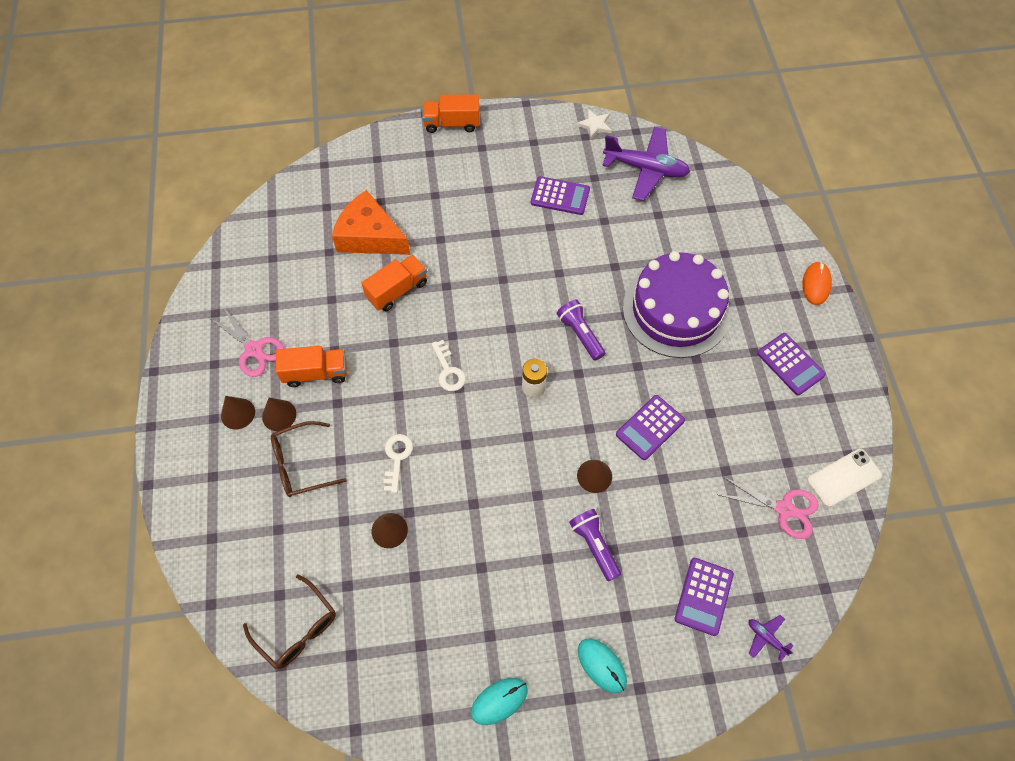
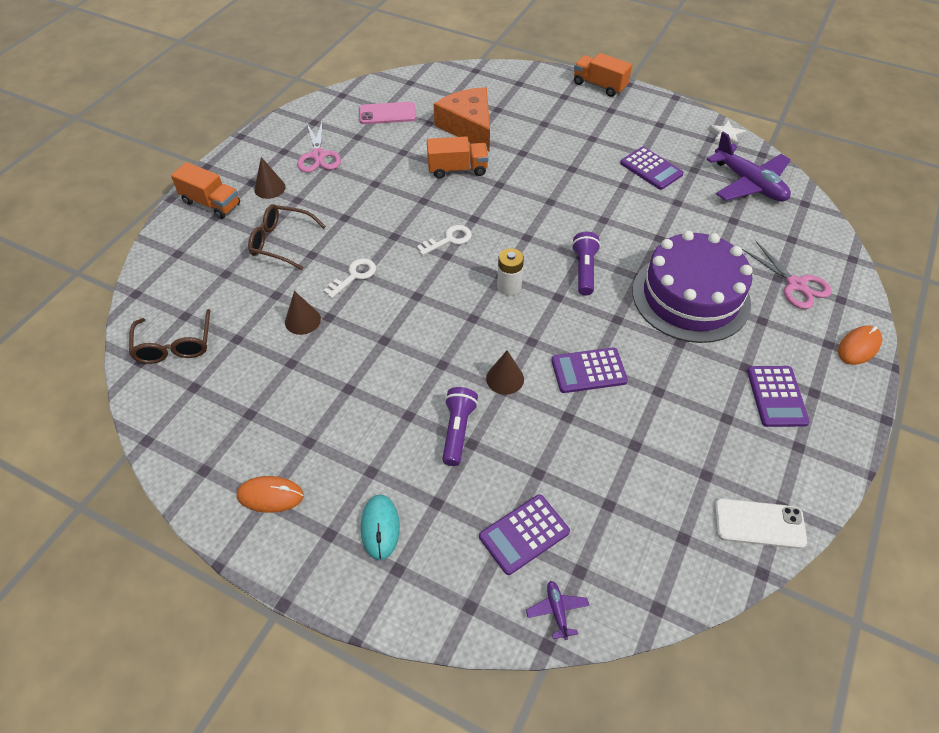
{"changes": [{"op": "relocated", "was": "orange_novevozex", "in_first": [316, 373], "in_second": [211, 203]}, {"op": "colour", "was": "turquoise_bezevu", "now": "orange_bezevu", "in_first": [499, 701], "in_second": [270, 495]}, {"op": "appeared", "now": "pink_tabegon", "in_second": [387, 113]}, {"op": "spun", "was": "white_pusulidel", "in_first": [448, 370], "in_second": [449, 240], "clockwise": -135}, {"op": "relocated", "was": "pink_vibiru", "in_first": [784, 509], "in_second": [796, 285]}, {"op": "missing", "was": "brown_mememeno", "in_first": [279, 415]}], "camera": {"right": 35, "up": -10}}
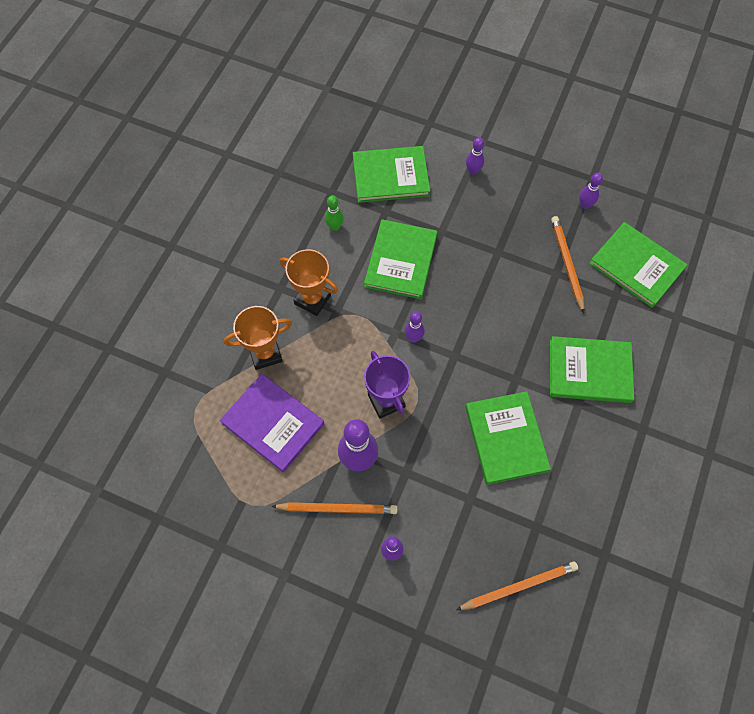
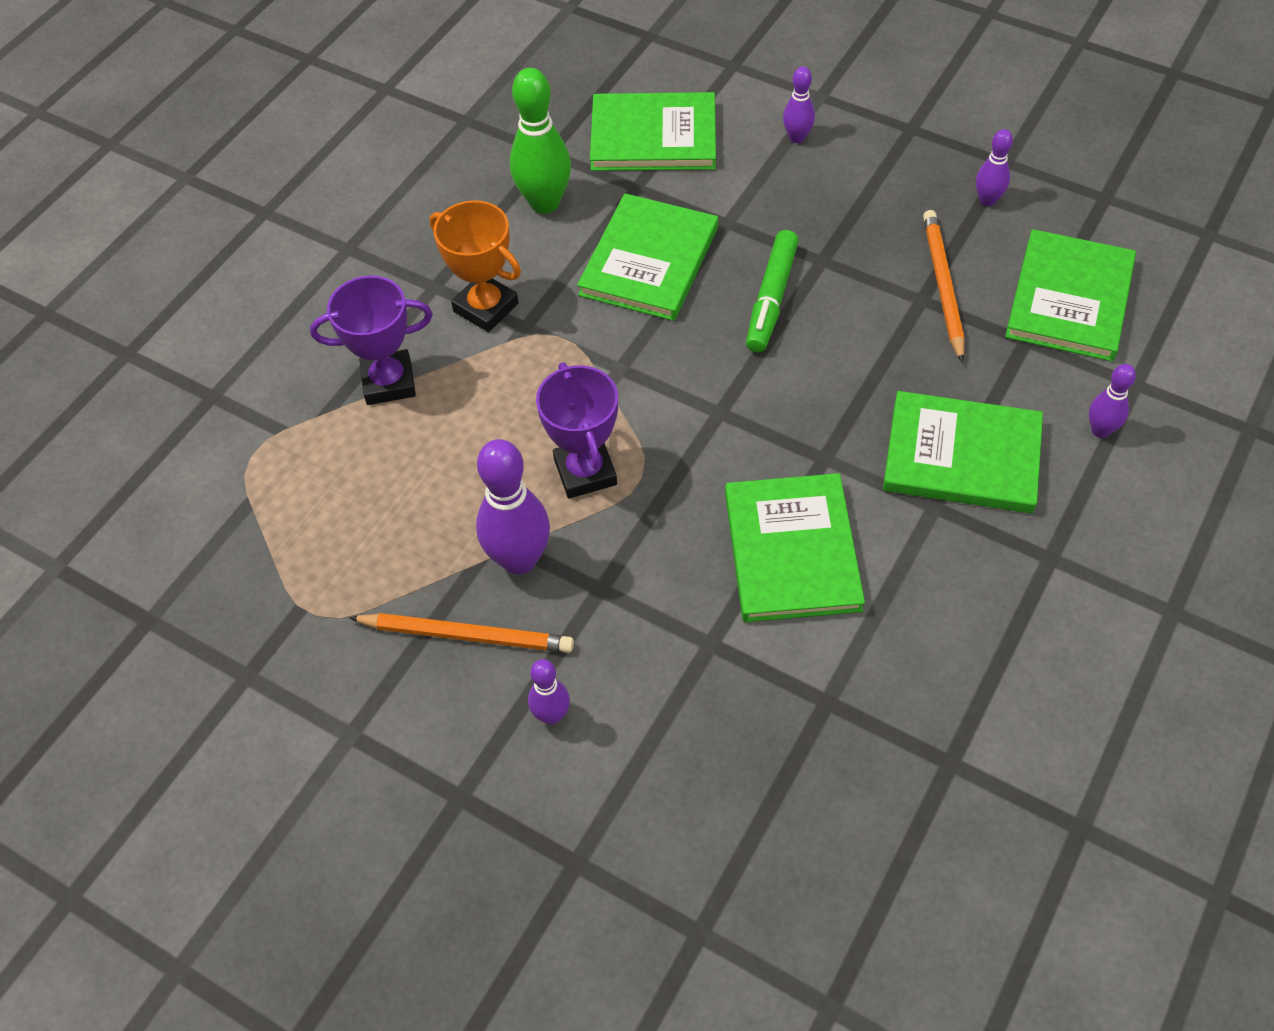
{"changes": [{"op": "colour", "was": "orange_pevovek", "now": "purple_pevovek", "in_first": [265, 353], "in_second": [389, 382]}, {"op": "size", "was": "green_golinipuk", "in_first": [335, 227], "in_second": [544, 203], "ratio": 1.85}, {"op": "appeared", "now": "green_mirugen", "in_second": [771, 299]}, {"op": "spun", "was": "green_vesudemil", "in_first": [636, 266], "in_second": [1069, 299], "clockwise": 60}, {"op": "relocated", "was": "purple_golinipuk", "in_first": [413, 338], "in_second": [1100, 430]}, {"op": "missing", "was": "purple_vesudemil", "in_first": [273, 423]}, {"op": "missing", "was": "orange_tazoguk", "in_first": [518, 586]}], "camera": {"right": 10, "up": -10}}
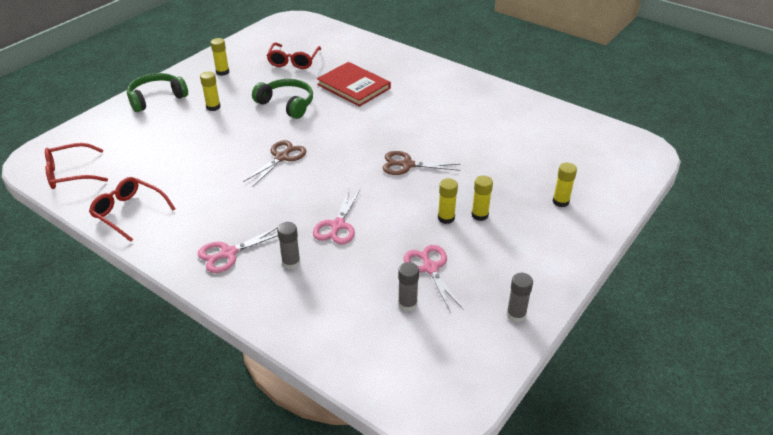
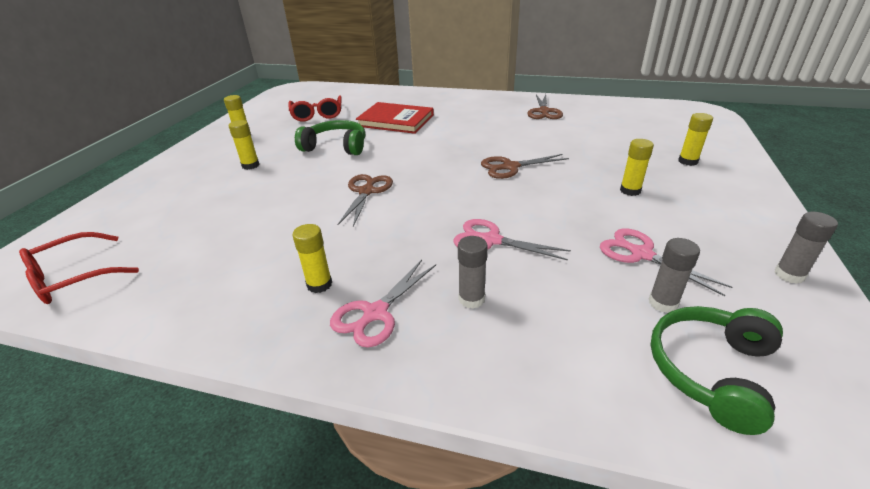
{"changes": [{"op": "relocated", "was": "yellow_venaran", "in_first": [446, 218], "in_second": [319, 284]}, {"op": "spun", "was": "pink_vibiru", "in_first": [337, 225], "in_second": [491, 240], "clockwise": 120}, {"op": "appeared", "now": "brown_vibiru", "in_second": [544, 111]}, {"op": "relocated", "was": "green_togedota", "in_first": [156, 98], "in_second": [711, 371]}, {"op": "missing", "was": "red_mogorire", "in_first": [129, 212]}], "camera": {"right": -20, "up": -5}}
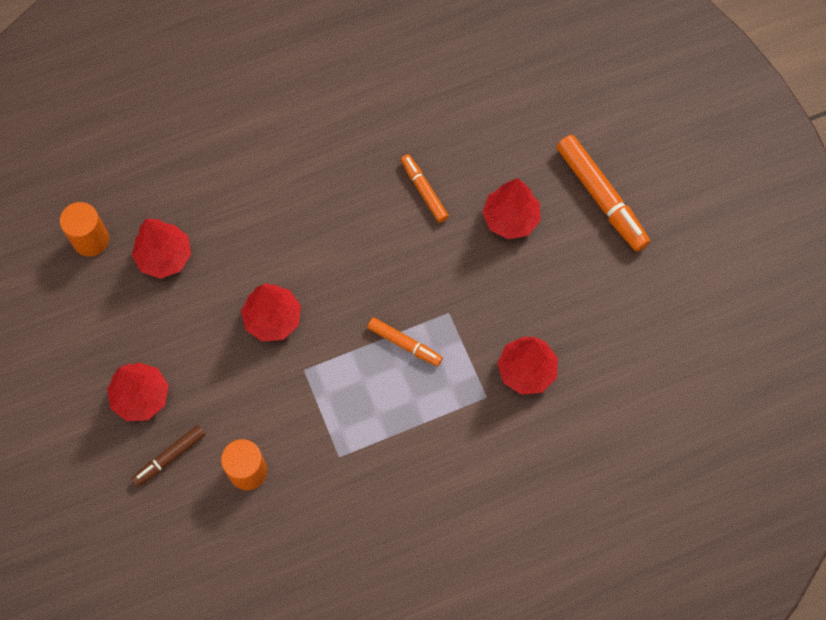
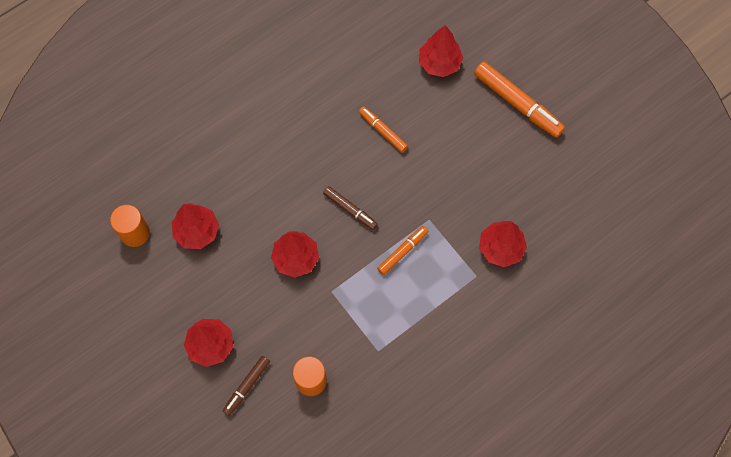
{"changes": [{"op": "appeared", "now": "brown_mirugen", "in_second": [350, 210]}, {"op": "spun", "was": "orange_mirugen", "in_first": [404, 344], "in_second": [402, 252], "clockwise": -60}, {"op": "relocated", "was": "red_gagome", "in_first": [510, 219], "in_second": [439, 63]}], "camera": {"right": -15, "up": 0}}
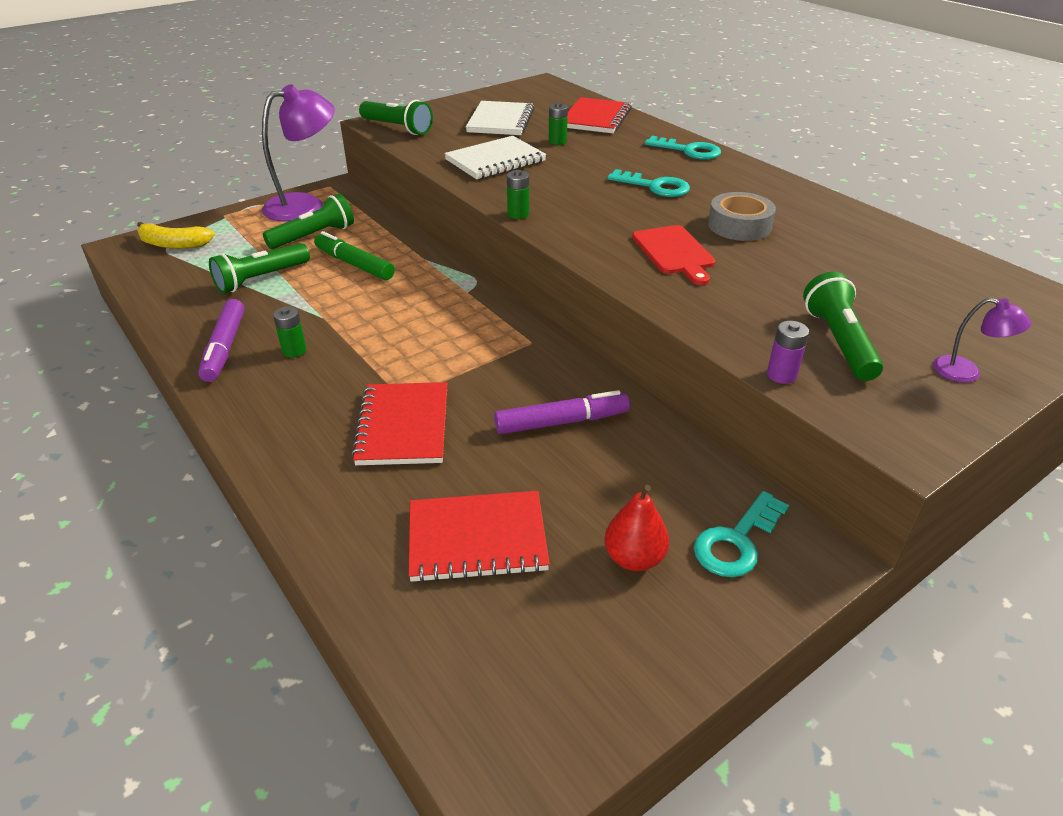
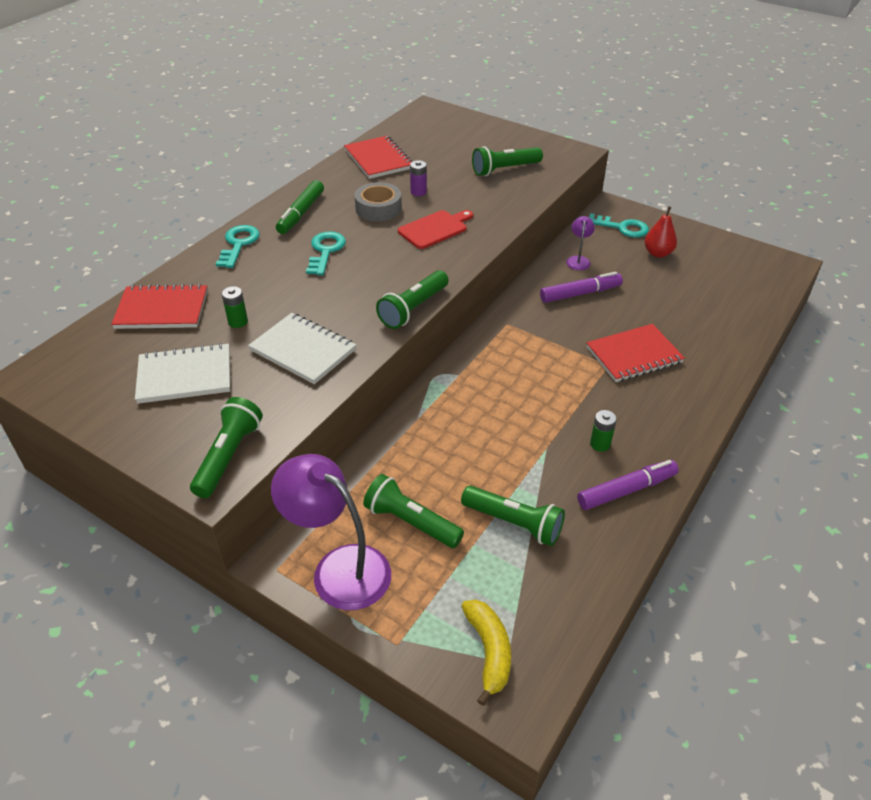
{"changes": [{"op": "relocated", "was": "green_mirugen", "in_first": [354, 264], "in_second": [301, 213]}, {"op": "relocated", "was": "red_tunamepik", "in_first": [477, 539], "in_second": [378, 159]}, {"op": "exchanged", "was": "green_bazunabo", "now": "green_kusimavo", "in_first": [518, 214], "in_second": [413, 309]}, {"op": "relocated", "was": "purple_bazunabo", "in_first": [781, 375], "in_second": [418, 192]}, {"op": "spun", "was": "purple_mirugen", "in_first": [561, 422], "in_second": [580, 293], "clockwise": 105}, {"op": "relocated", "was": "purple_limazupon", "in_first": [966, 372], "in_second": [578, 260]}], "camera": {"right": -110, "up": 5}}
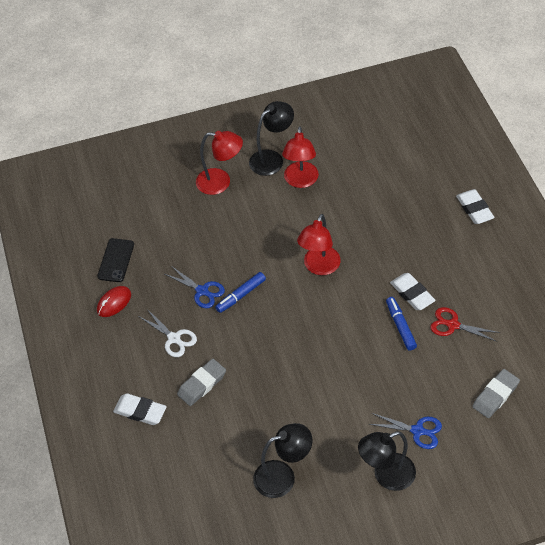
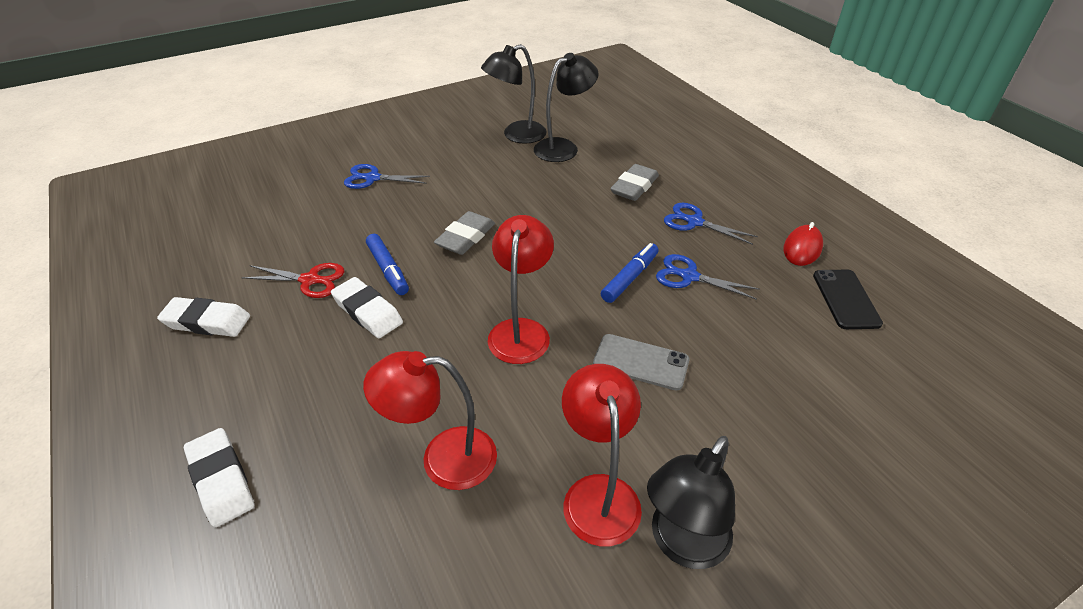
{"changes": [{"op": "relocated", "was": "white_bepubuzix", "in_first": [140, 411], "in_second": [207, 322]}, {"op": "relocated", "was": "red_limazupon", "in_first": [220, 182], "in_second": [443, 458]}, {"op": "relocated", "was": "grey_bepubuzix", "in_first": [495, 395], "in_second": [466, 237]}, {"op": "relocated", "was": "black_limazupon", "in_first": [386, 476], "in_second": [563, 147]}, {"op": "appeared", "now": "grey_tabegon", "in_second": [641, 362]}, {"op": "colour", "was": "white_vibiru", "now": "blue_vibiru", "in_first": [174, 338], "in_second": [694, 222]}], "camera": {"right": 165, "up": -10}}
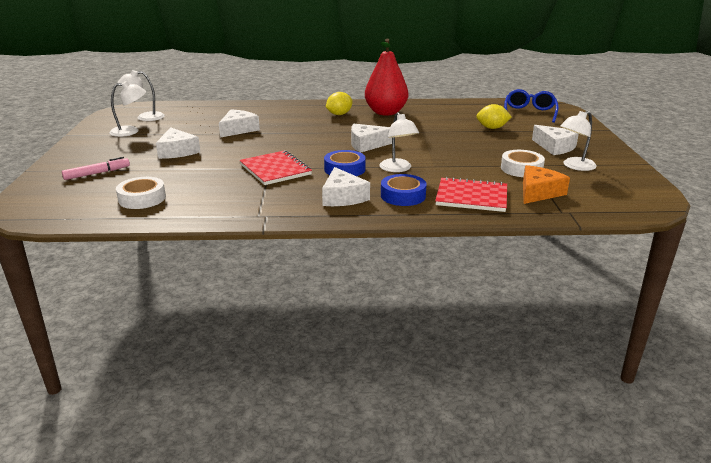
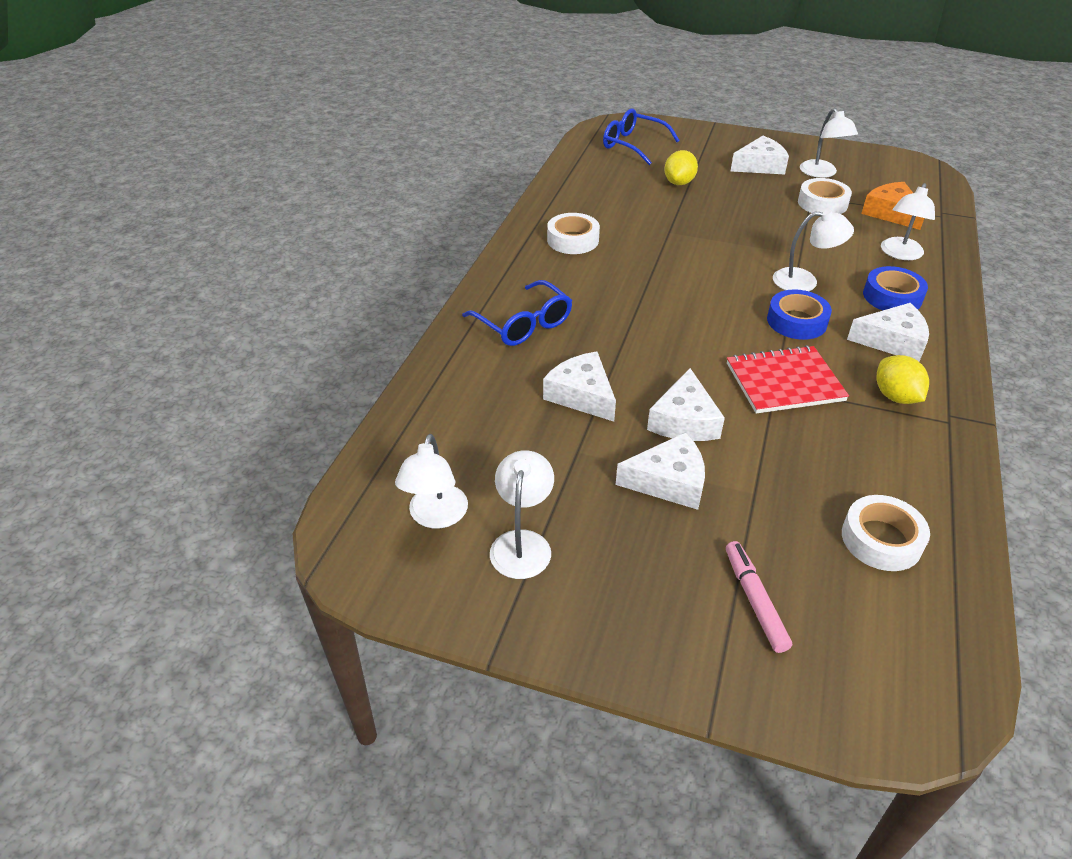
{"changes": [{"op": "appeared", "now": "blue_mogorire", "in_second": [524, 324]}, {"op": "exchanged", "was": "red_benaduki", "now": "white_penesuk", "in_first": [385, 112], "in_second": [573, 240]}, {"op": "relocated", "was": "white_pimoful", "in_first": [367, 144], "in_second": [684, 420]}, {"op": "relocated", "was": "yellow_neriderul", "in_first": [339, 114], "in_second": [895, 396]}, {"op": "exchanged", "was": "red_tunamepik", "now": "white_limazupon", "in_first": [471, 197], "in_second": [899, 254]}], "camera": {"right": -70, "up": 15}}
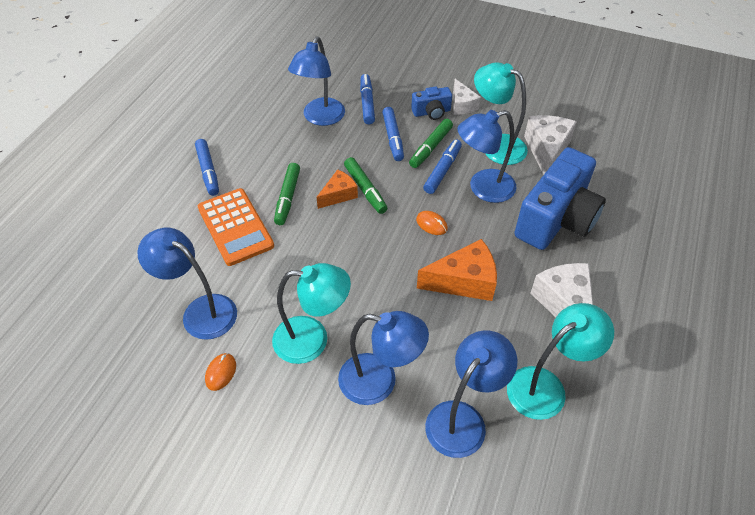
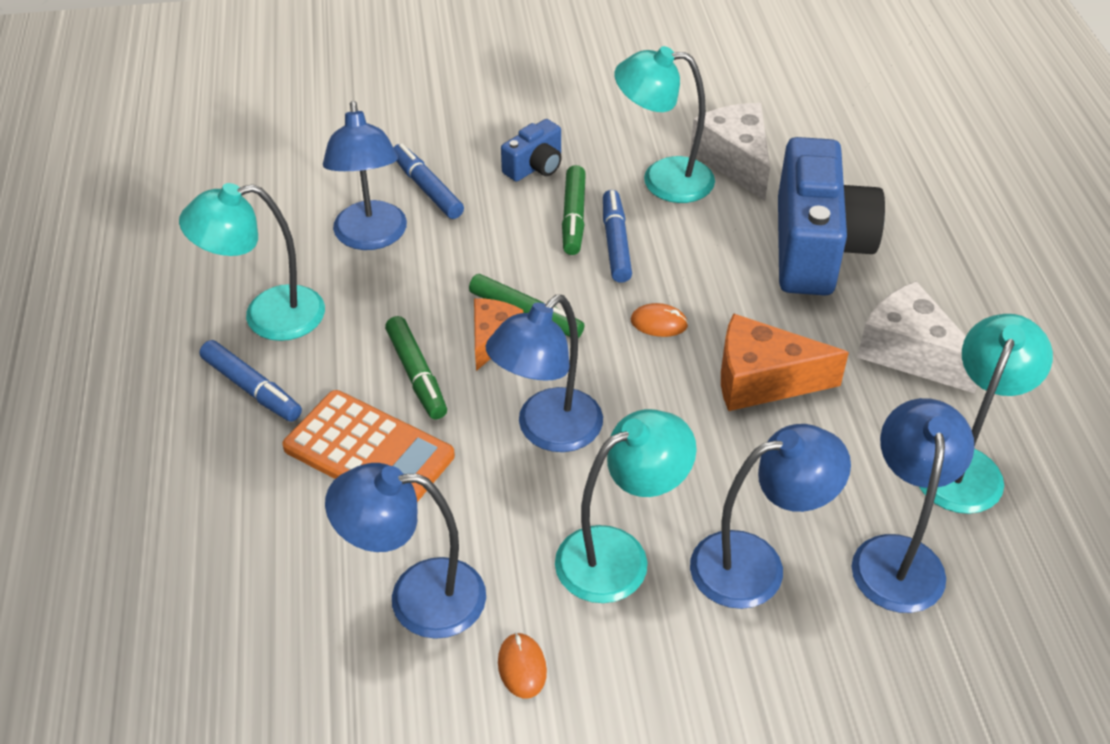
{"changes": [{"op": "appeared", "now": "turquoise_limazupon", "in_second": [267, 316]}, {"op": "relocated", "was": "blue_limazupon", "in_first": [483, 188], "in_second": [547, 431]}, {"op": "spun", "was": "orange_pimoful", "in_first": [464, 281], "in_second": [762, 380], "clockwise": -135}, {"op": "missing", "was": "blue_mirugen", "in_first": [393, 138]}, {"op": "missing", "was": "white_pimoful", "in_first": [462, 105]}], "camera": {"right": -30, "up": -5}}
